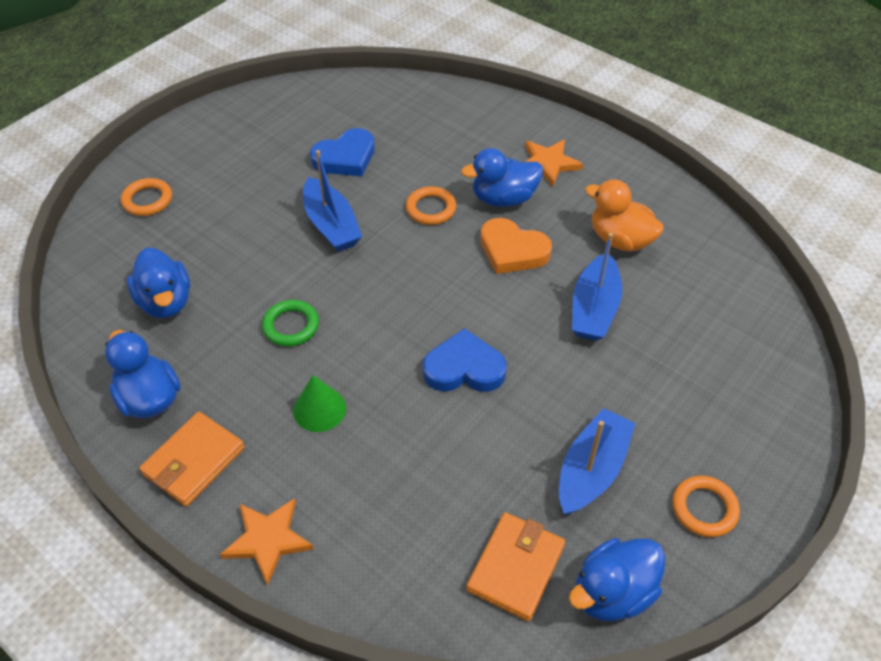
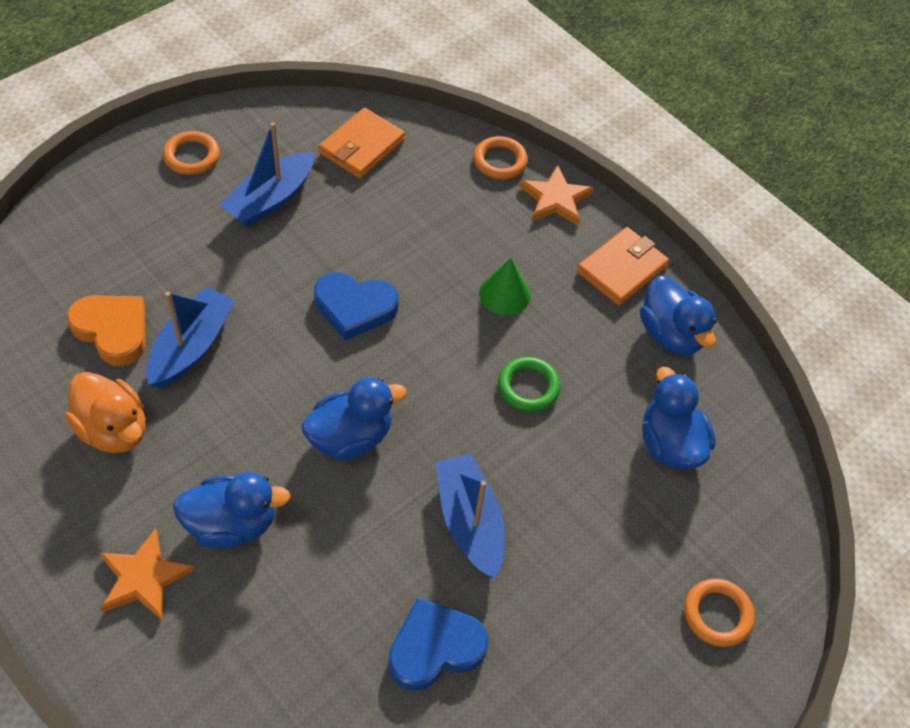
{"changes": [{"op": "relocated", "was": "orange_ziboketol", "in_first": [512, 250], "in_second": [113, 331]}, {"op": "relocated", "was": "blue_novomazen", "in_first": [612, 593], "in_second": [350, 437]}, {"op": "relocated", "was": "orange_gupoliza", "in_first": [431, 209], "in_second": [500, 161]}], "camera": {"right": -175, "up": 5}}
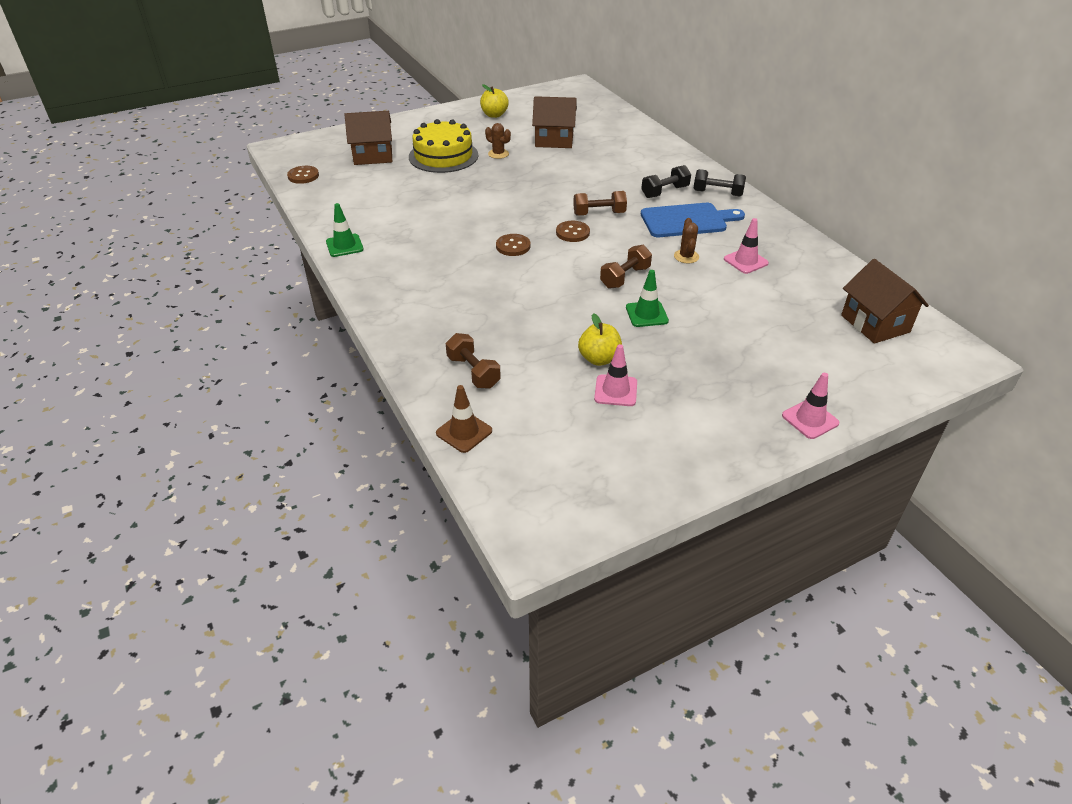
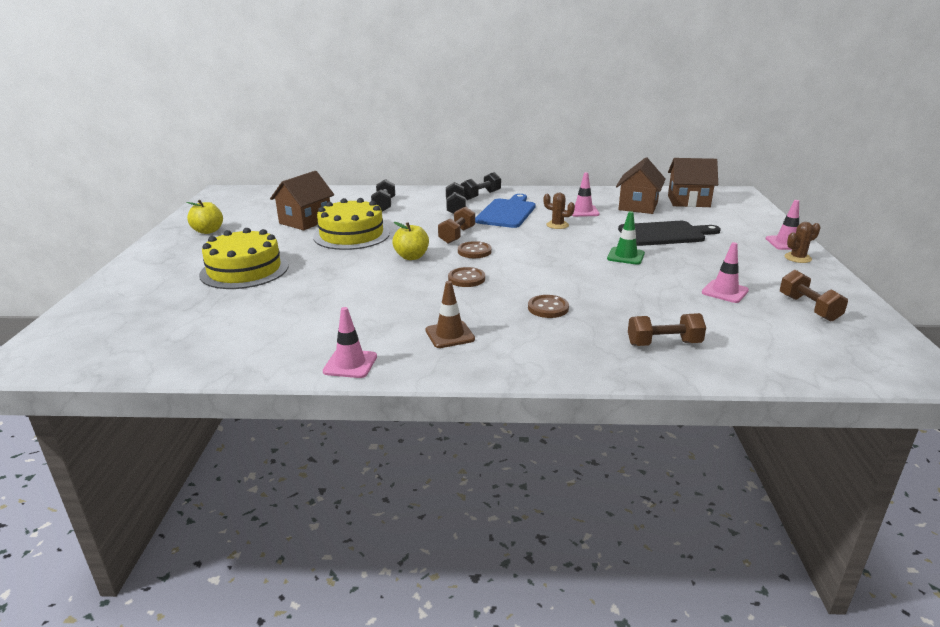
{"changes": [{"op": "appeared", "now": "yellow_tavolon", "in_second": [351, 235]}, {"op": "colour", "was": "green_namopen", "now": "pink_namopen", "in_first": [344, 246], "in_second": [350, 364]}, {"op": "appeared", "now": "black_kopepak", "in_second": [384, 205]}, {"op": "relocated", "was": "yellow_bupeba", "in_first": [599, 359], "in_second": [411, 257]}, {"op": "relocated", "was": "brown_namopen", "in_first": [464, 432], "in_second": [450, 335]}, {"op": "relocated", "was": "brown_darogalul", "in_first": [303, 176], "in_second": [548, 308]}, {"op": "relocated", "was": "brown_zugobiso", "in_first": [373, 156], "in_second": [638, 206]}, {"op": "appeared", "now": "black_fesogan", "in_second": [664, 234]}, {"op": "relocated", "was": "brown_kopepak", "in_first": [625, 277], "in_second": [809, 308]}, {"op": "relocated", "was": "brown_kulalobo", "in_first": [498, 154], "in_second": [797, 258]}], "camera": {"right": -60, "up": -15}}
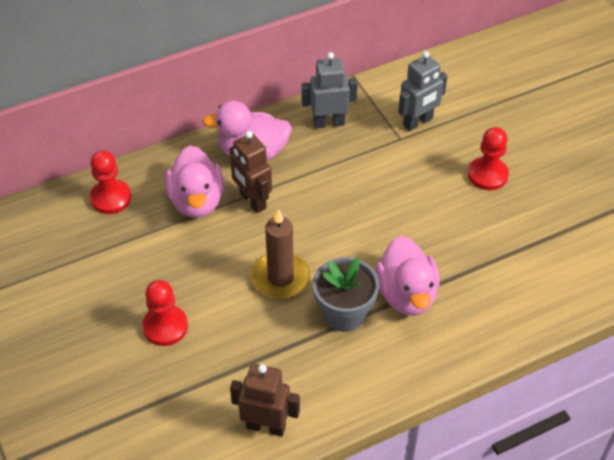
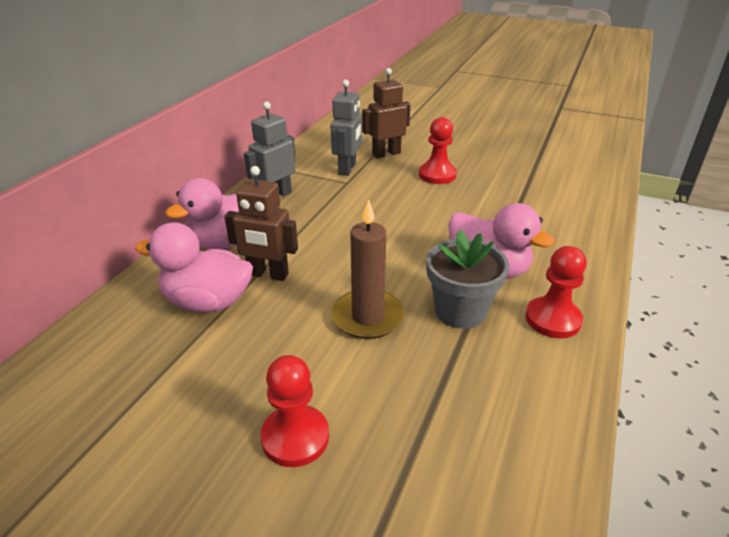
{"changes": [{"op": "spun", "was": "pink_novomazen", "in_first": [197, 201], "in_second": [207, 302], "clockwise": 150}, {"op": "relocated", "was": "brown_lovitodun", "in_first": [266, 426], "in_second": [386, 154]}, {"op": "relocated", "was": "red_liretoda", "in_first": [111, 198], "in_second": [553, 319]}], "camera": {"right": -40, "up": -15}}
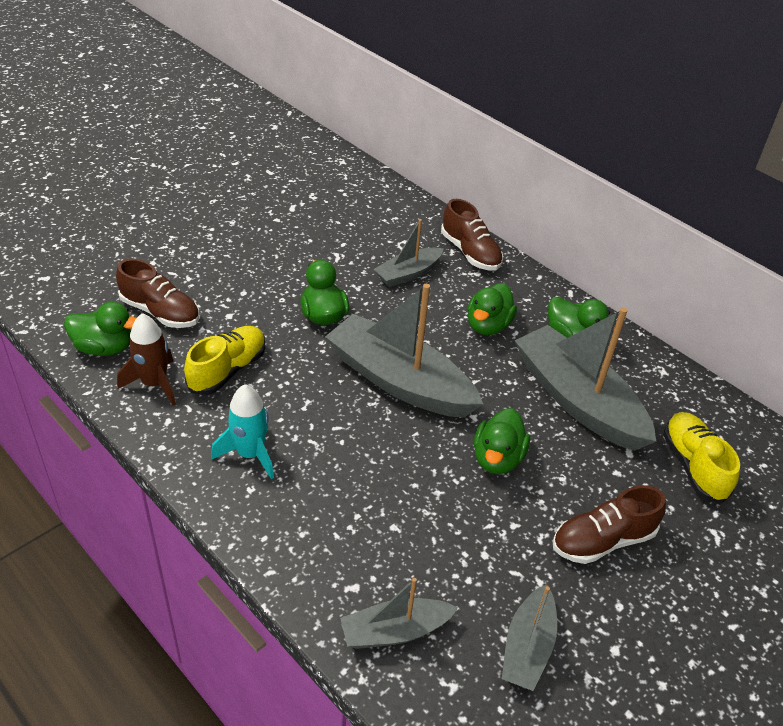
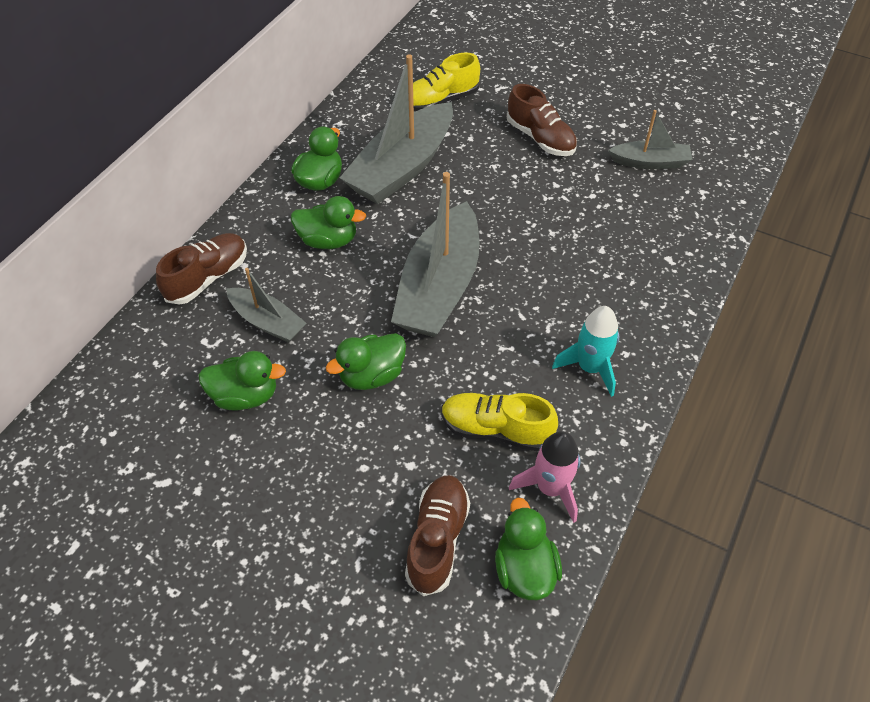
{"changes": [{"op": "relocated", "was": "green_novomazen", "in_first": [497, 458], "in_second": [245, 396]}, {"op": "colour", "was": "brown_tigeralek", "now": "pink_tigeralek", "in_first": [154, 384], "in_second": [550, 488]}, {"op": "missing", "was": "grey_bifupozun", "in_first": [395, 631]}], "camera": {"right": -105, "up": 10}}
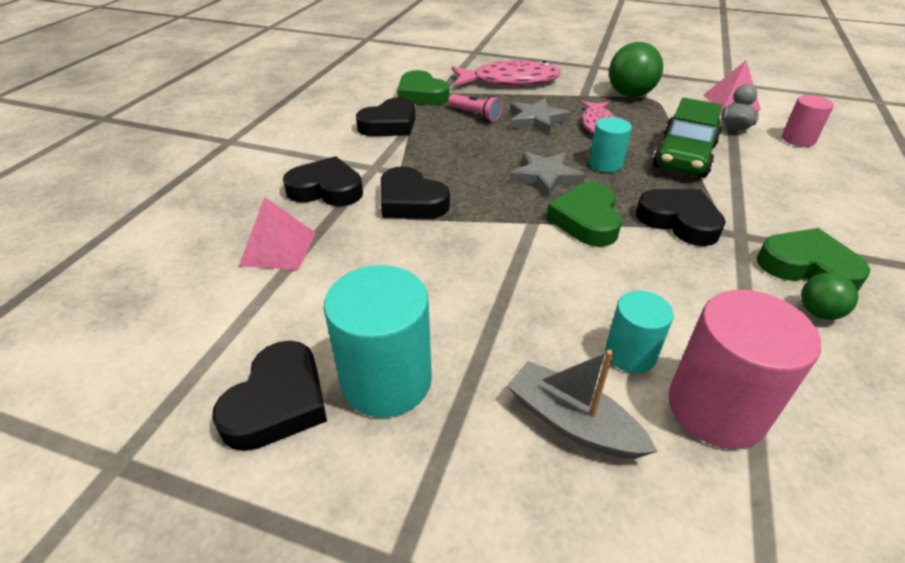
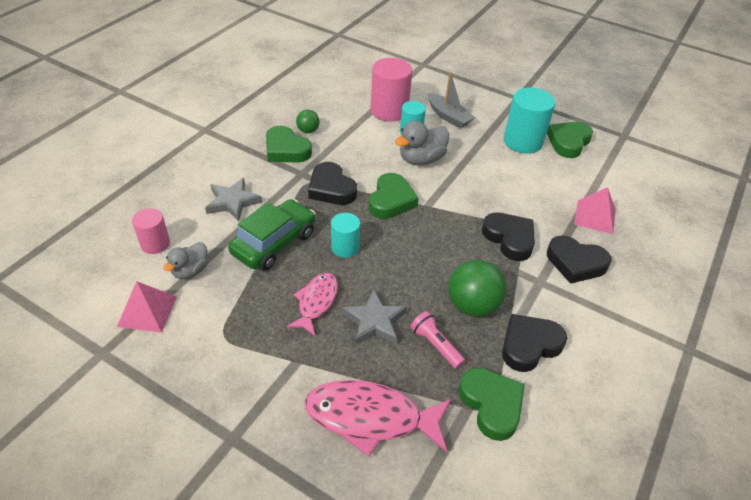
{"changes": [{"op": "relocated", "was": "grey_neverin", "in_first": [545, 177], "in_second": [233, 202]}, {"op": "appeared", "now": "grey_novomazen", "in_second": [421, 159]}, {"op": "relocated", "was": "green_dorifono", "in_first": [630, 95], "in_second": [472, 305]}, {"op": "colour", "was": "black_ziboketol", "now": "green_ziboketol", "in_first": [278, 402], "in_second": [568, 142]}], "camera": {"right": -170, "up": 5}}
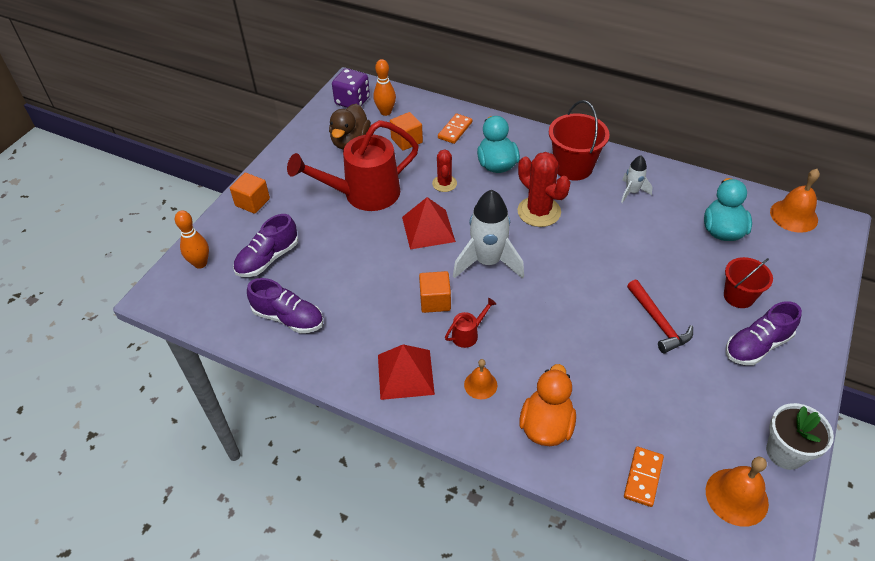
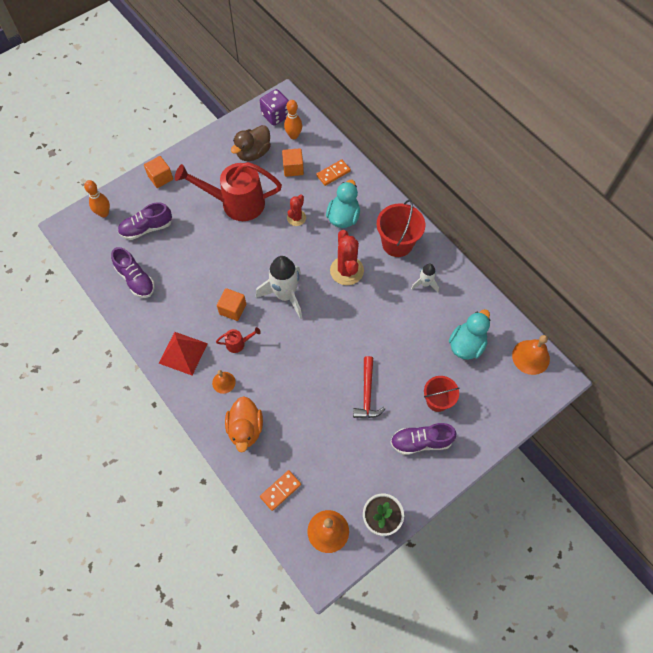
{"changes": [{"op": "spun", "was": "orange_novomazen", "in_first": [546, 426], "in_second": [245, 429], "clockwise": 135}, {"op": "missing", "was": "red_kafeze", "in_first": [428, 229]}], "camera": {"right": 25, "up": 15}}
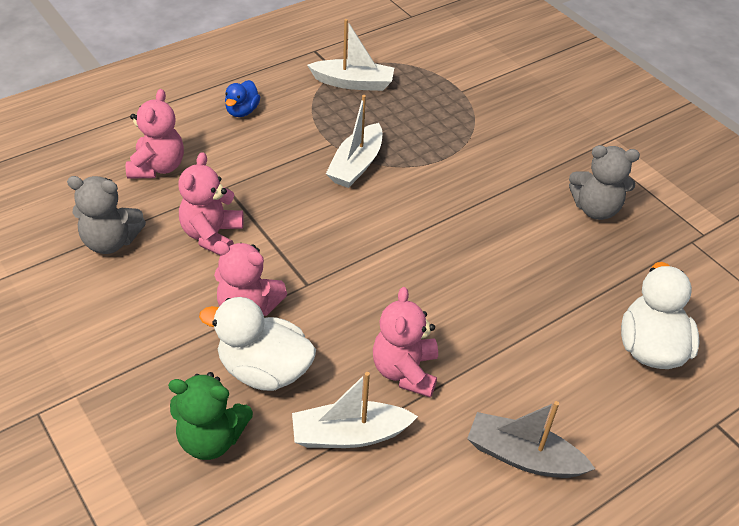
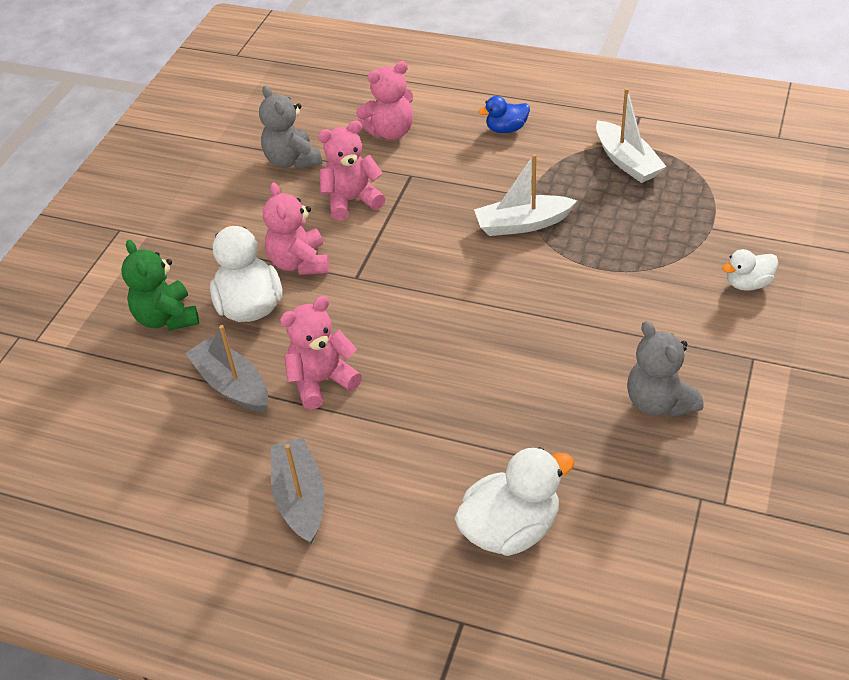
{"changes": [{"op": "colour", "was": "white_bifupozun", "now": "grey_bifupozun", "in_first": [349, 435], "in_second": [232, 385]}, {"op": "appeared", "now": "white_novomazen", "in_second": [748, 283]}], "camera": {"right": 60, "up": 0}}
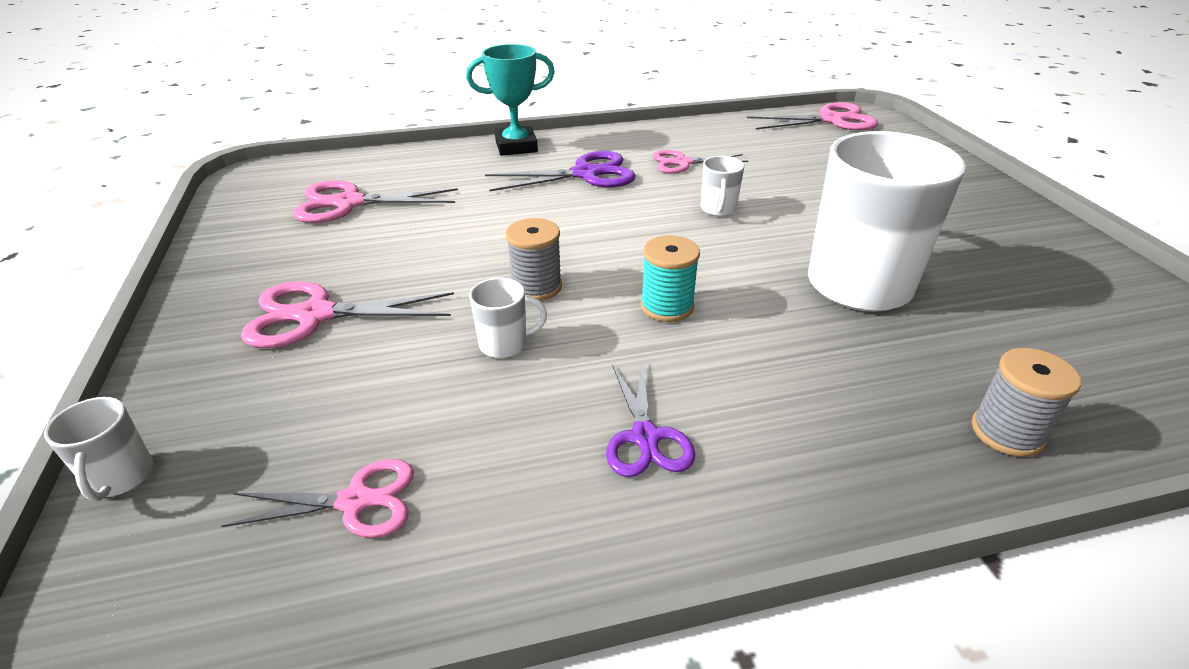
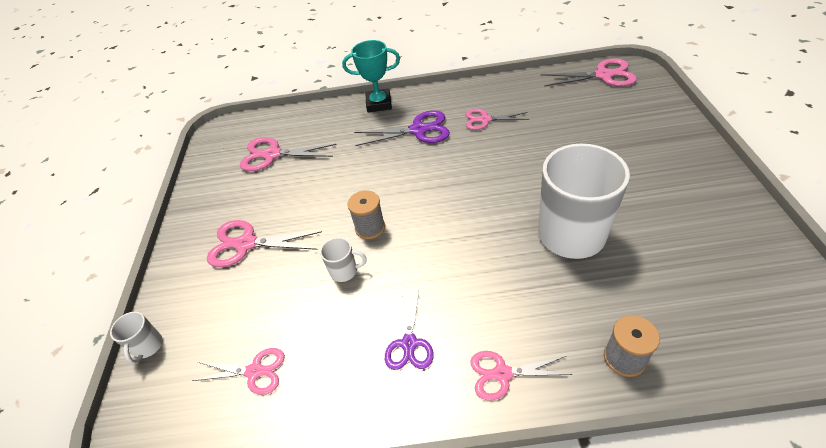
{"changes": [{"op": "appeared", "now": "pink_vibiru", "in_second": [502, 374]}, {"op": "missing", "was": "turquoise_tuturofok", "in_first": [667, 306]}, {"op": "missing", "was": "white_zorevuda", "in_first": [718, 209]}], "camera": {"right": 15, "up": 10}}
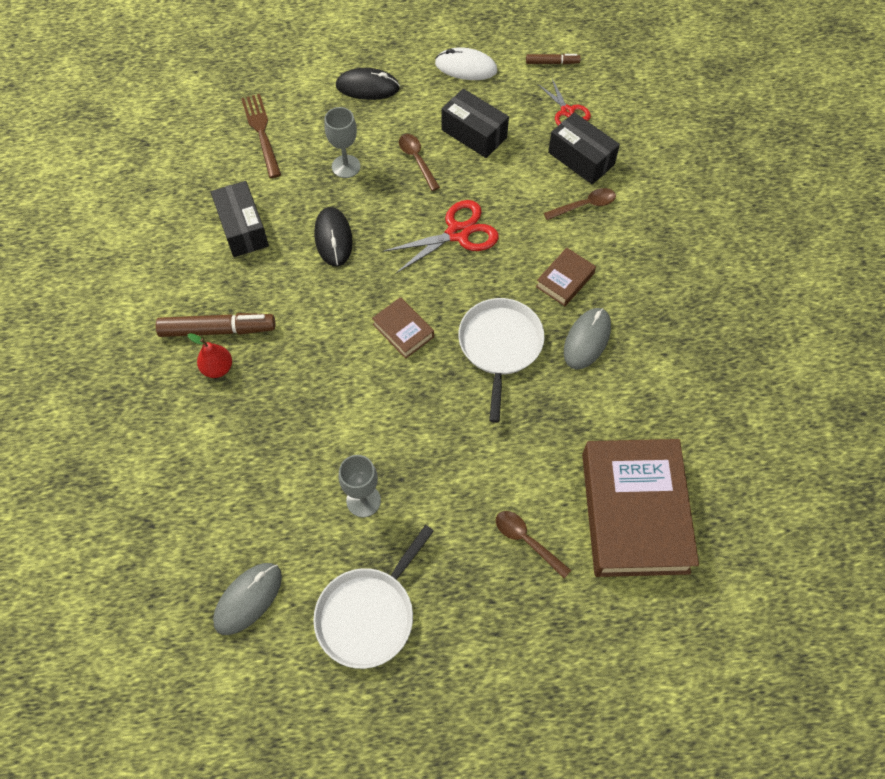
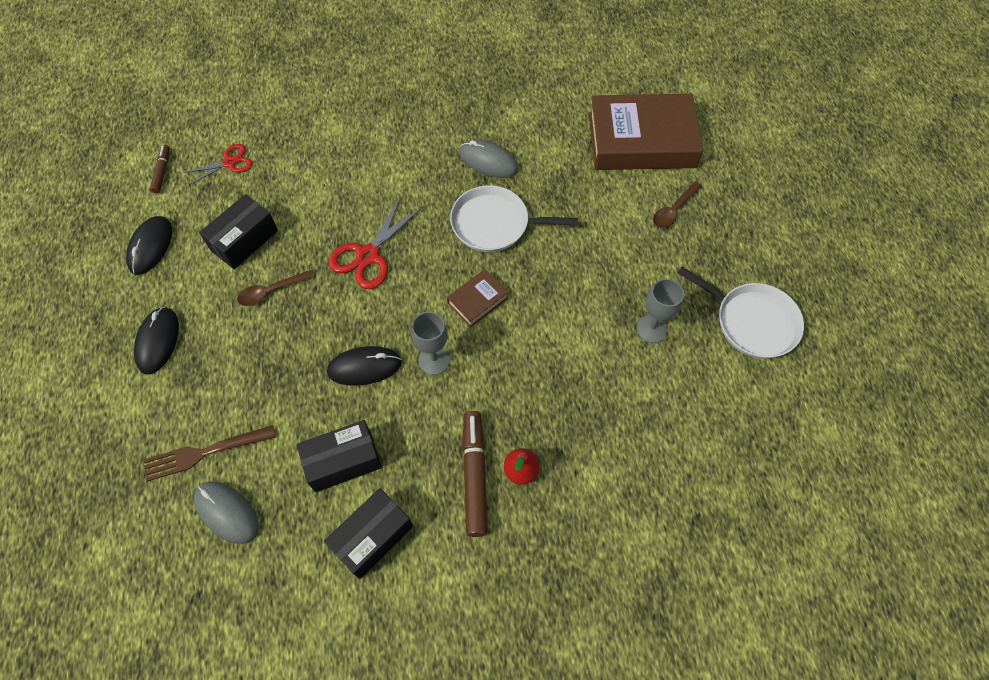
{"changes": [{"op": "colour", "was": "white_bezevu", "now": "black_bezevu", "in_first": [466, 67], "in_second": [151, 246]}, {"op": "relocated", "was": "grey_bezevu", "in_first": [248, 599], "in_second": [227, 512]}, {"op": "relocated", "was": "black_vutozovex", "in_first": [581, 159], "in_second": [372, 537]}, {"op": "spun", "was": "red_vibiru", "in_first": [457, 233], "in_second": [368, 255], "clockwise": -120}, {"op": "relocated", "was": "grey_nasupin", "in_first": [346, 166], "in_second": [434, 360]}, {"op": "missing", "was": "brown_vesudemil", "in_first": [565, 280]}, {"op": "missing", "was": "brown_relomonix", "in_first": [584, 205]}], "camera": {"right": -90, "up": 0}}
